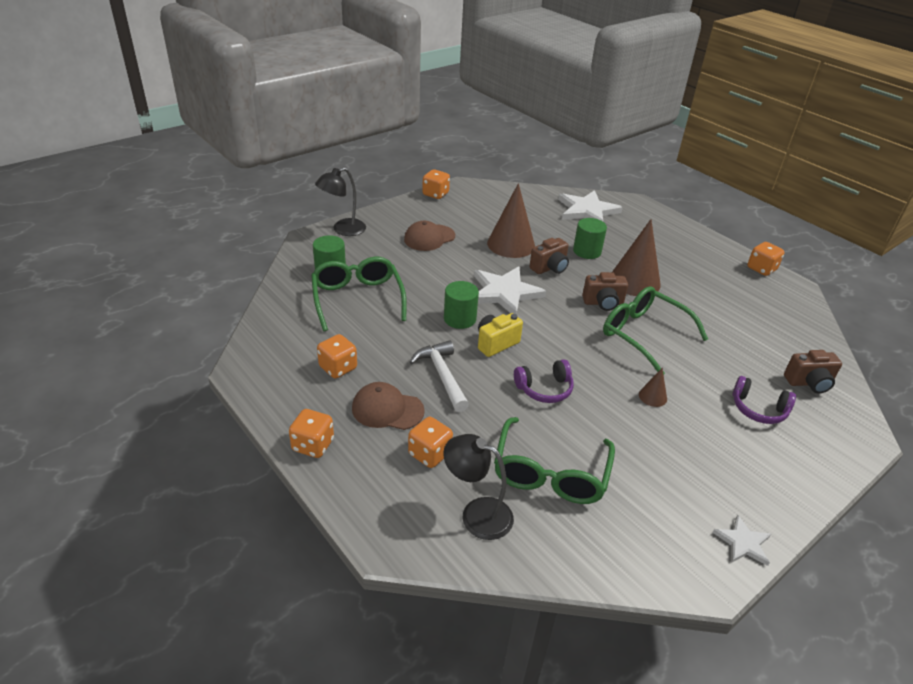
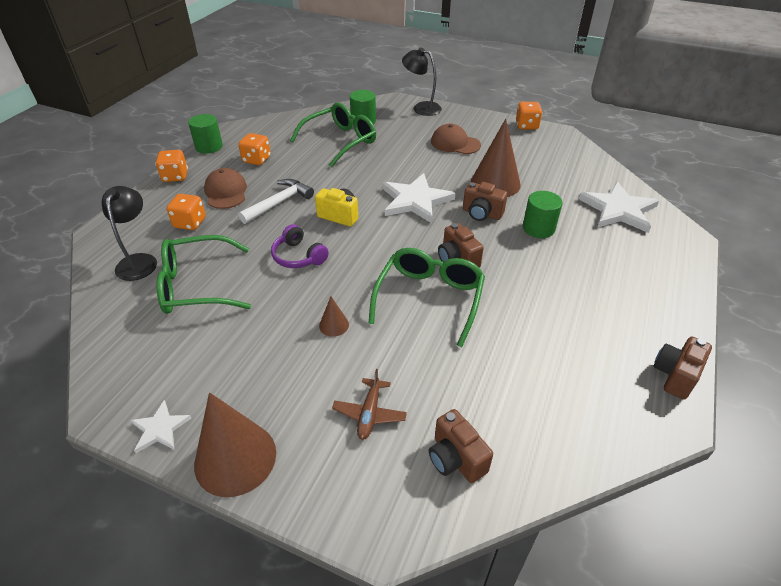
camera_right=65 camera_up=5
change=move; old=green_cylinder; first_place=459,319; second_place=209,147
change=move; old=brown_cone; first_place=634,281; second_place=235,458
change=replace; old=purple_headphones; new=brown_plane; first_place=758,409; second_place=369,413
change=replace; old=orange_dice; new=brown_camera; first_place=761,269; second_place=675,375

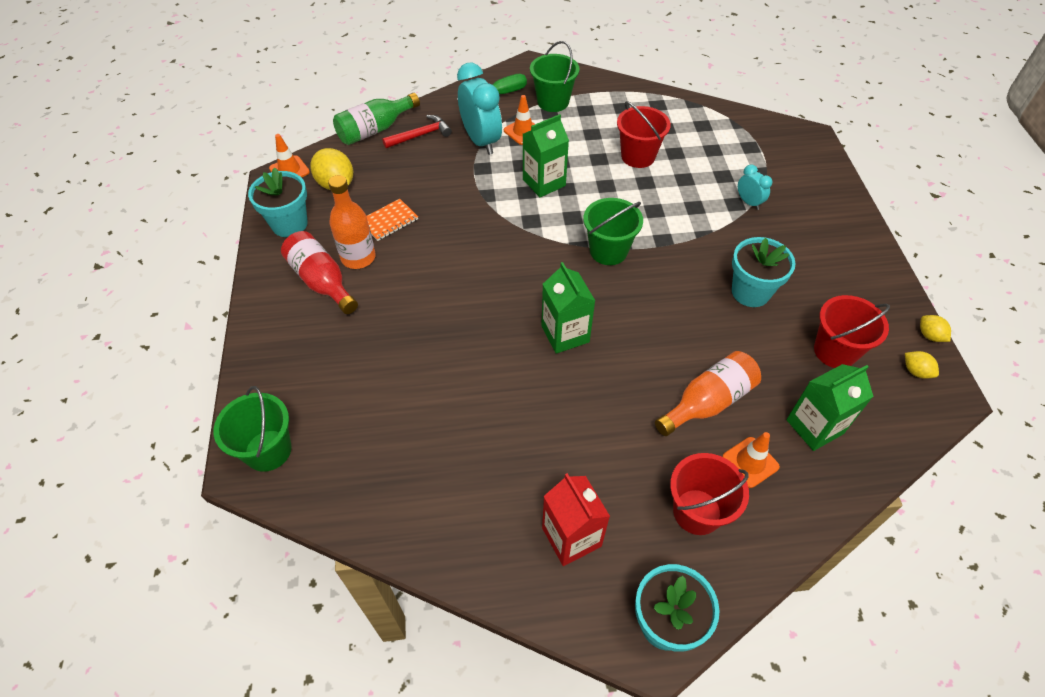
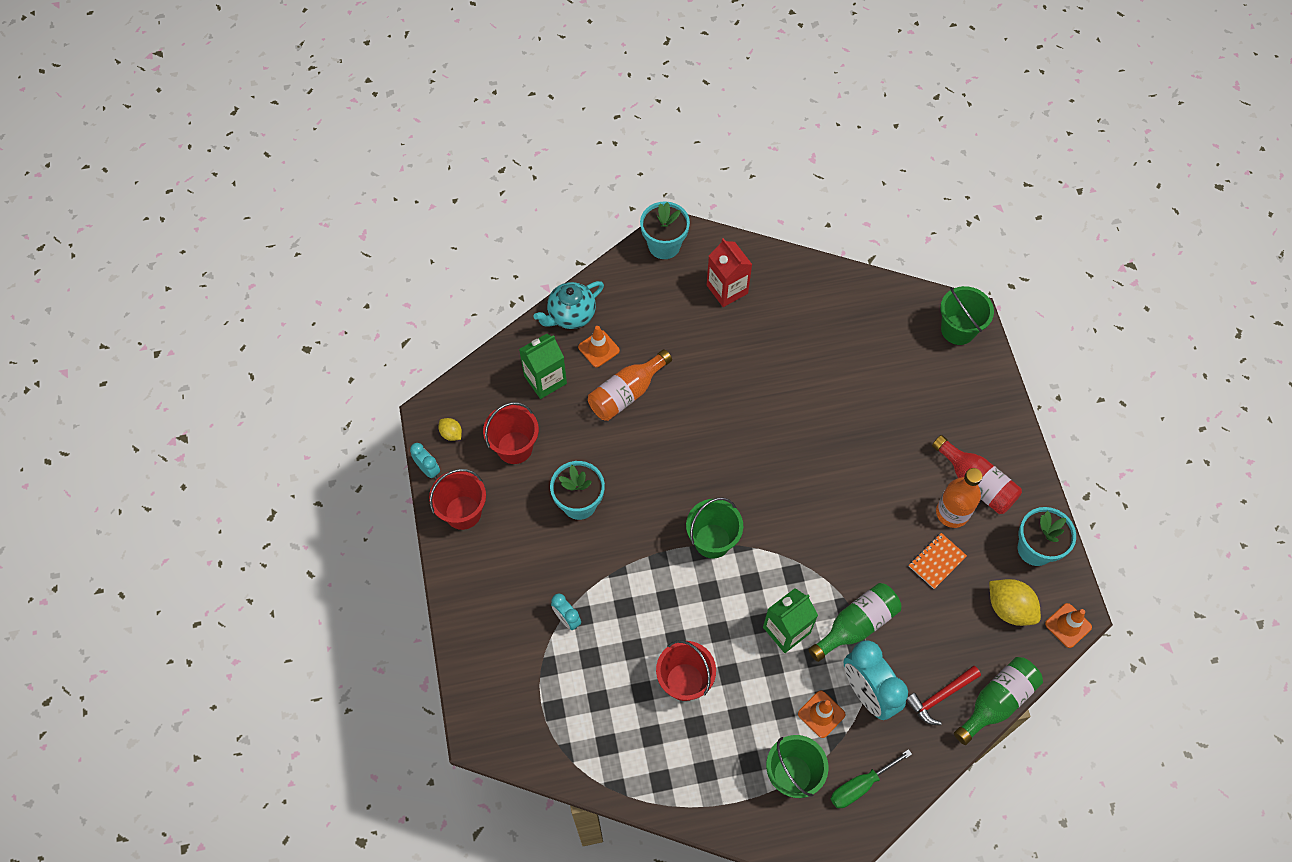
camera_right=175 camera_up=10
change=delete; old=green_carton; first_place=565,334
change=move; old=red_bucket; first_place=697,512; second_place=463,512
change=replace; old=yellow_lemon; new=turquoise_clock; first_place=929,335; second_place=428,469
change=insert; new=turquoise_teapot; second_place=571,315
change=insert; new=green_bottle; second_place=856,625

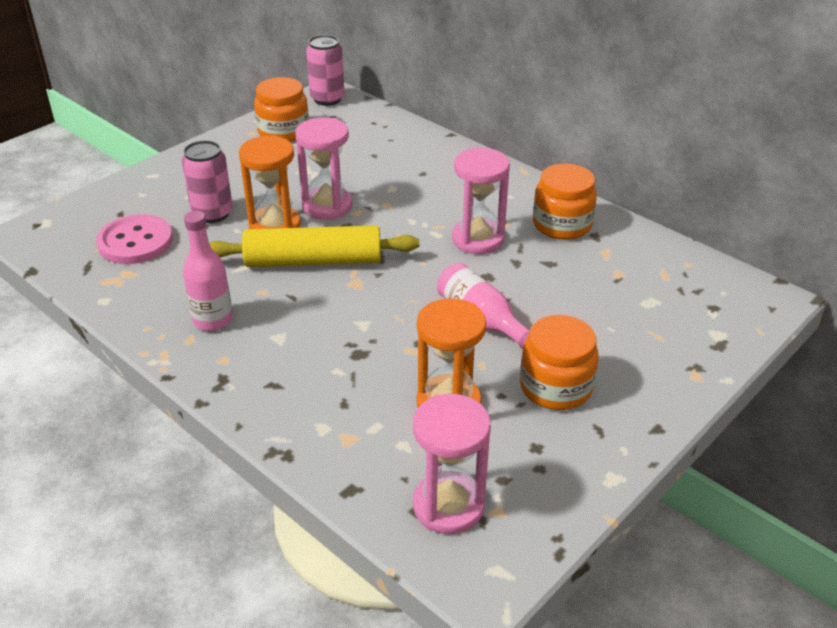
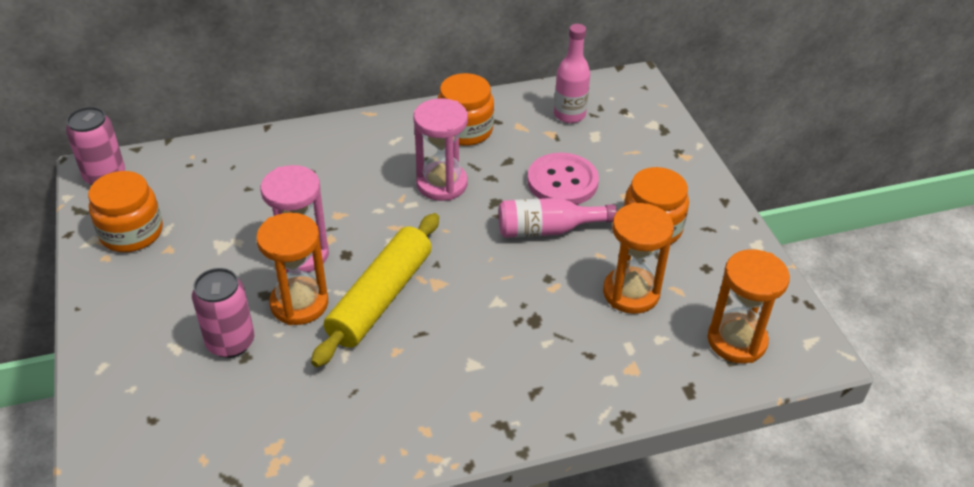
camera_right=-60 camera_up=5
change=move; old=pink_button; first_place=135,242; second_place=562,182
change=move; old=pink_bottle; first_place=213,320; second_place=569,115
change=recolor; old=pink_hourglass; new=orange_hourglass; first_place=448,506; second_place=736,341

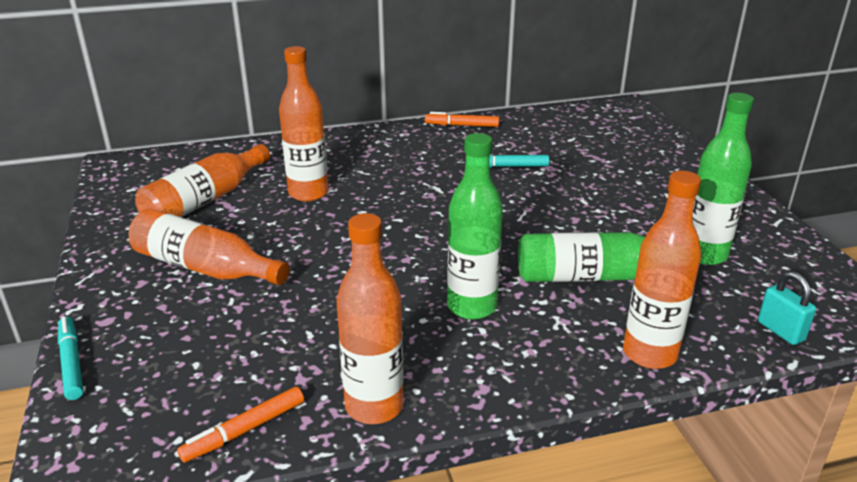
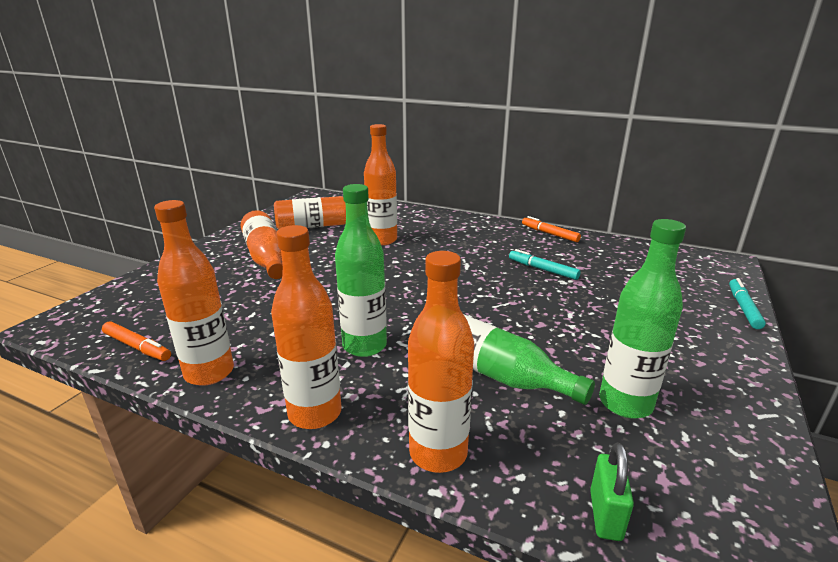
camera_right=40 camera_up=-5
change=move; old=turquoise_marker; first_place=72,363; second_place=743,308
change=rotate; old=orange_marker; first_place=244,430; second_place=137,347; degrees=-150
change=recolor; old=turquoise_padlock; new=green_padlock; first_place=780,331; second_place=605,515
change=insert; new=orange_bottle; second_place=315,413

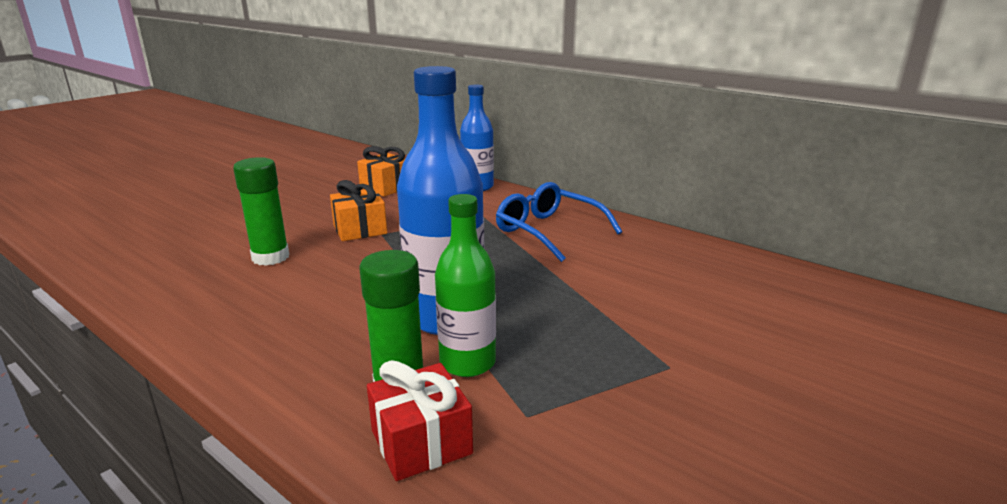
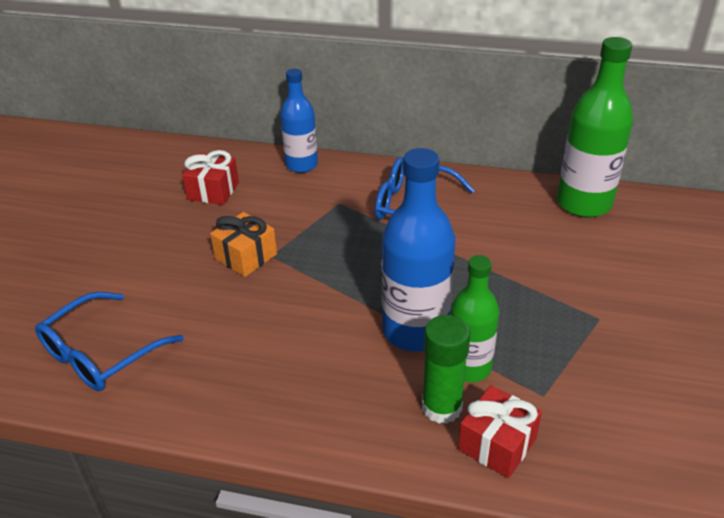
camera_right=-25 camera_up=15
change=delete; old=green_glue_stick; first_place=270,257
change=recolor; old=orange_gift; new=red_gift; first_place=386,187; second_place=213,191
change=insert; new=blue_glasses; second_place=100,354
change=insert; new=green_bottle; second_place=583,203

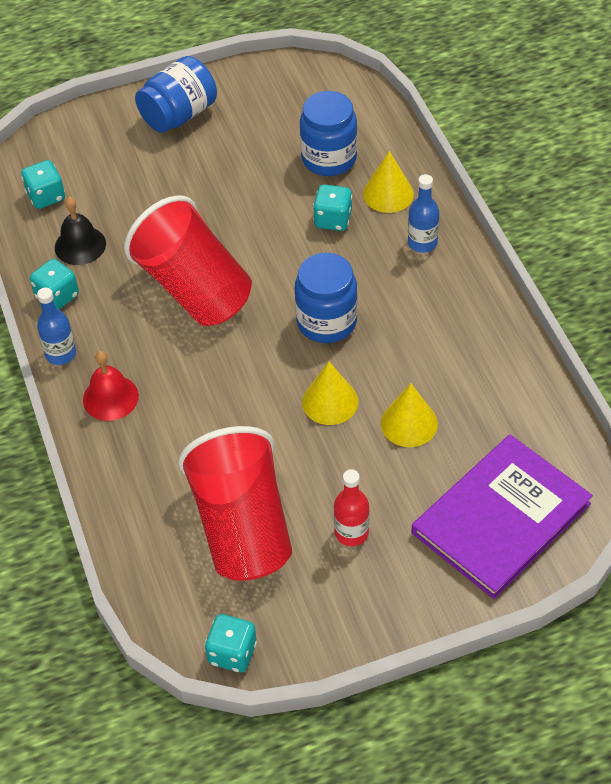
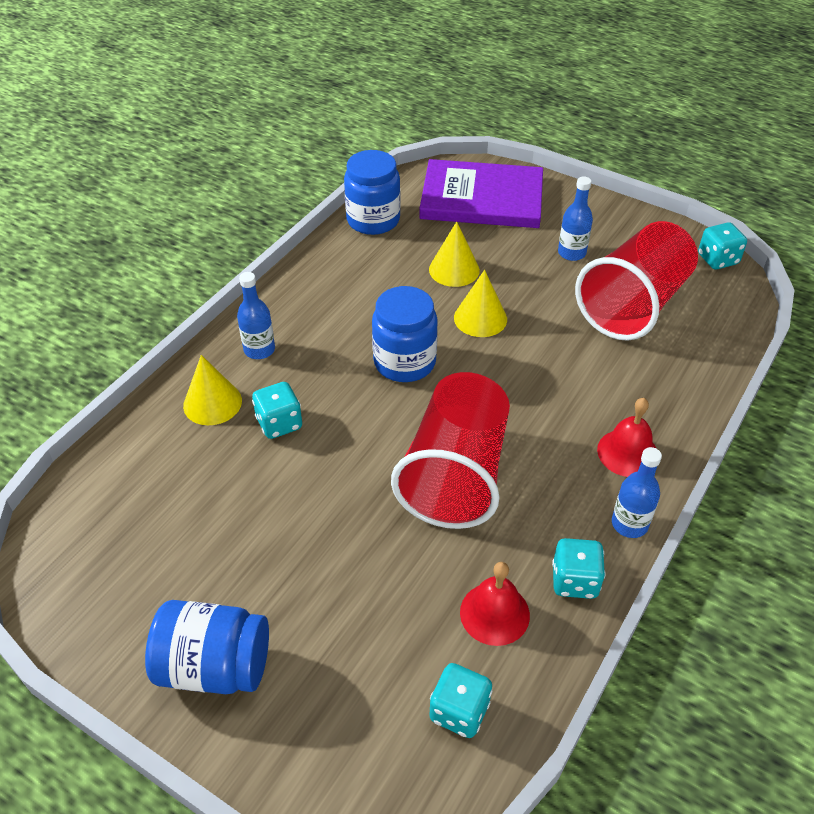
camera_right=-130 camera_up=-5
change=recolor; old=black_bell; new=red_bell; first_place=80,245; second_place=494,613
change=move; old=blue_jar; first_place=329,159; second_place=373,220
change=recolor; old=red_bottle; new=blue_bottle; first_place=351,533; second_place=571,253

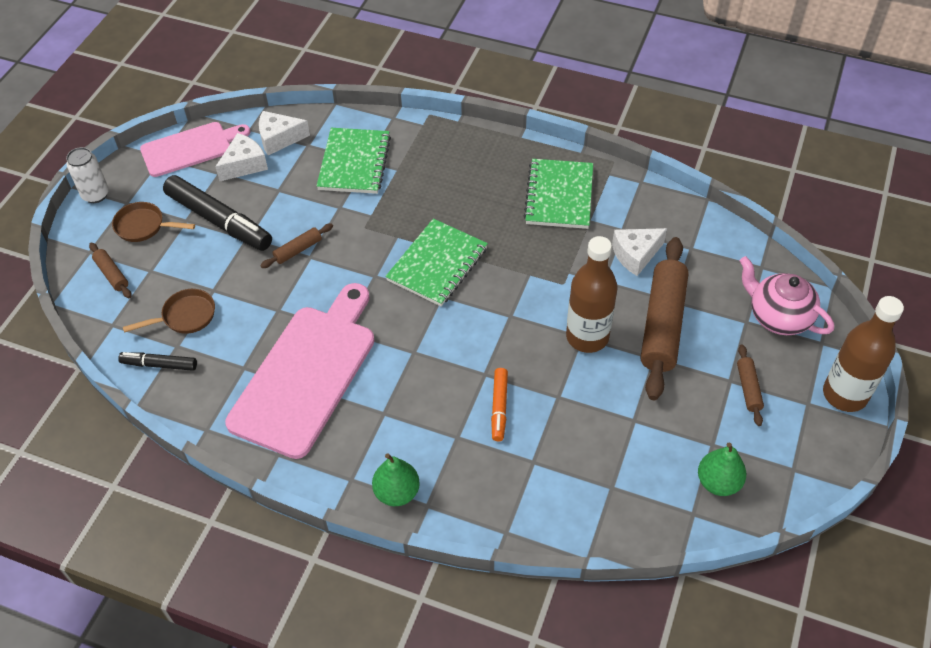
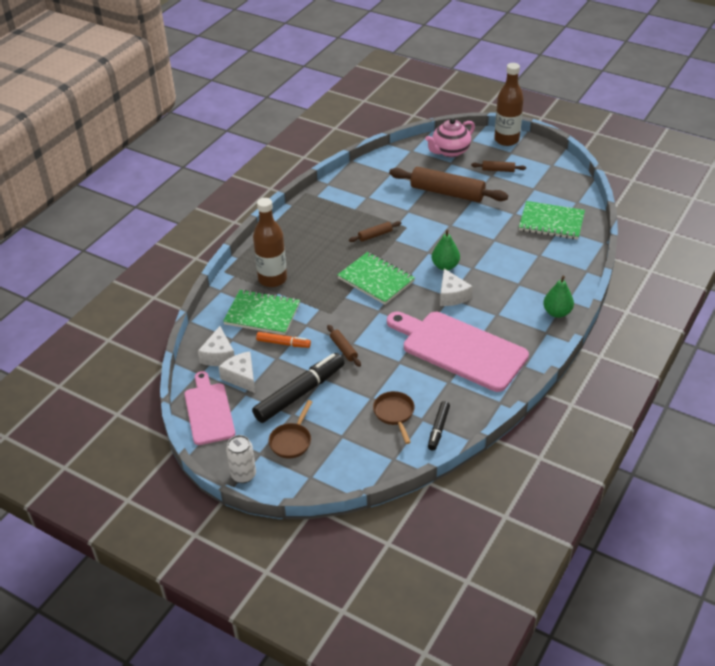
camera_right=-80 camera_up=-10
change=move; old=brown_rolling_pin; first_place=112,274; second_place=375,235
change=move; old=orange_marker; first_place=499,407; second_place=283,343
change=move; old=green_notebook; first_place=559,196; second_place=551,222
change=move; old=brown_bottle; first_place=587,337; second_place=272,279
change=move; old=white_cheese; first_place=635,255; second_place=452,295
change=move; old=green_pear; first_place=718,482; second_place=445,266

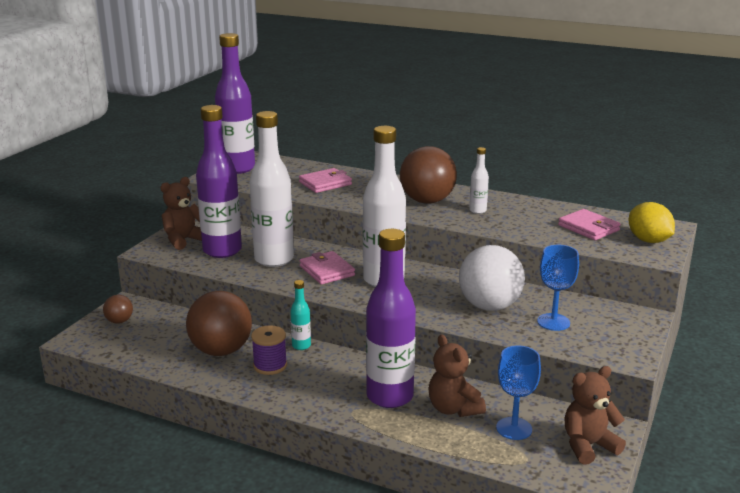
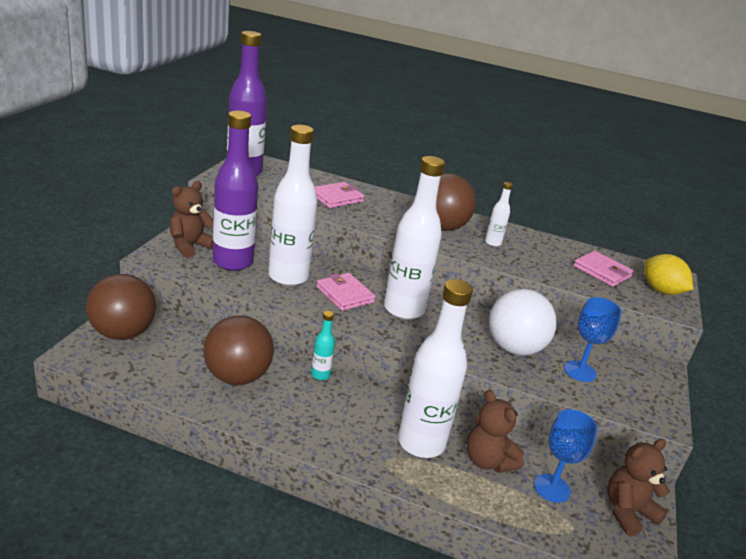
camera_right=-10 camera_up=5
change=resize; old=brown_ball; first_place=119,321; second_place=122,333; factor=2.11
change=delete; old=purple_spool; first_place=270,365
change=recolor; old=purple_bottle; new=white_bottle; first_place=390,396; second_place=421,443

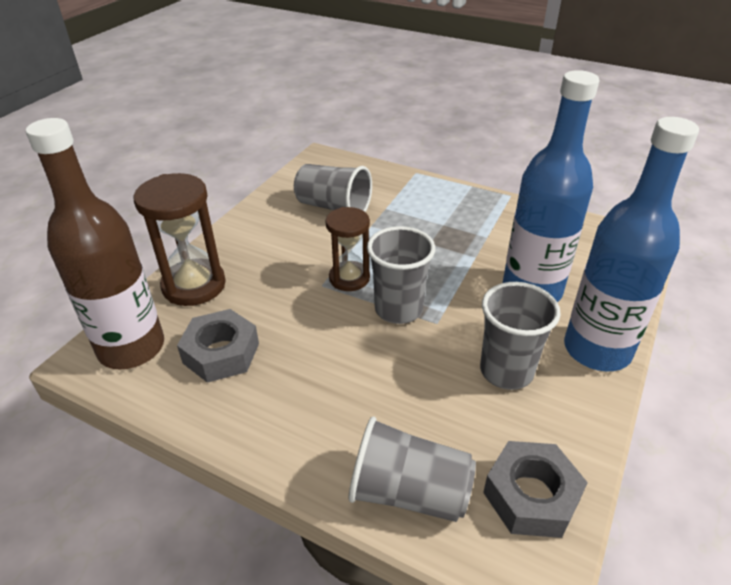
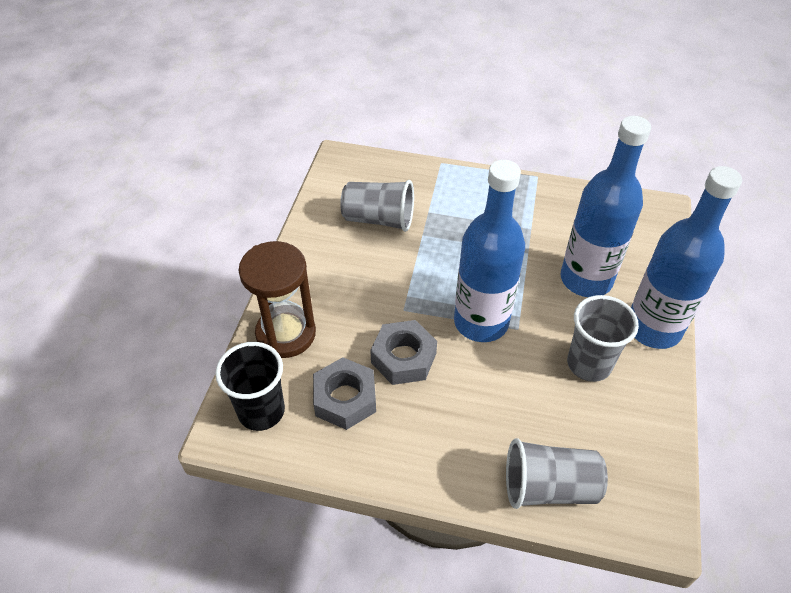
camera_right=-15 camera_up=10
change=replace; old=brown_bottle; new=black_cup; first_place=131,348; second_place=261,411
change=delete; old=brown_hourglass; first_place=349,278
change=replace; old=grey_cup; new=blue_bottle; first_place=398,309; second_place=481,322
change=move; old=grey_nut; first_place=531,496; second_place=403,358

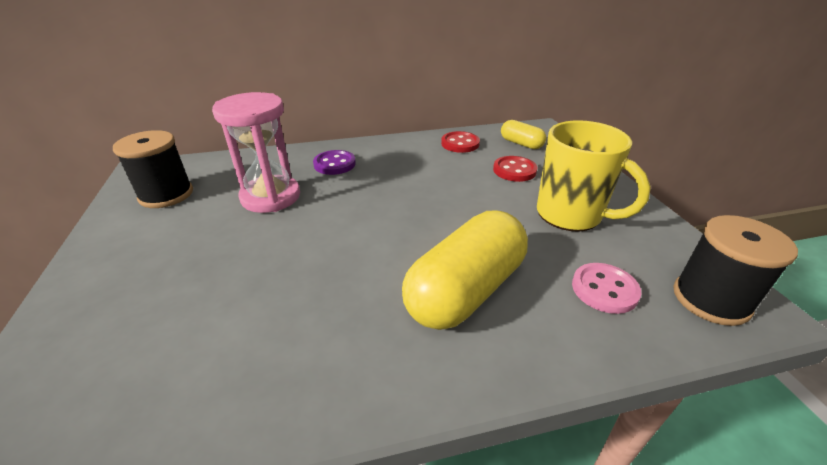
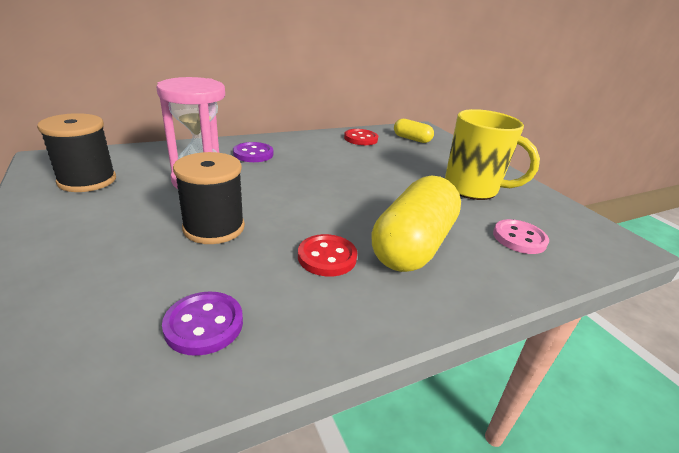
camera_right=-15 camera_up=-5
change=move; old=red_button; first_place=514,170; second_place=327,257
change=move; old=black_spool; first_place=710,299; second_place=214,228
change=insert; new=purple_button; second_place=204,324

